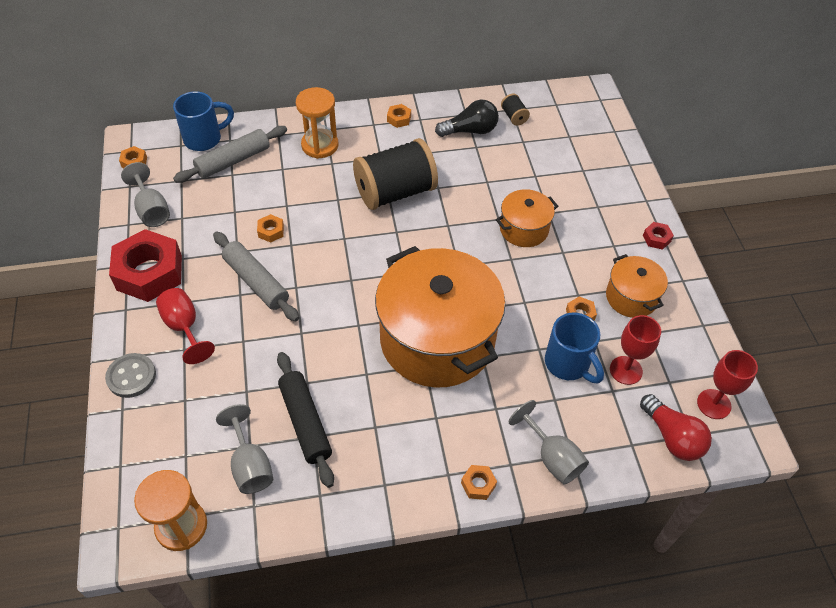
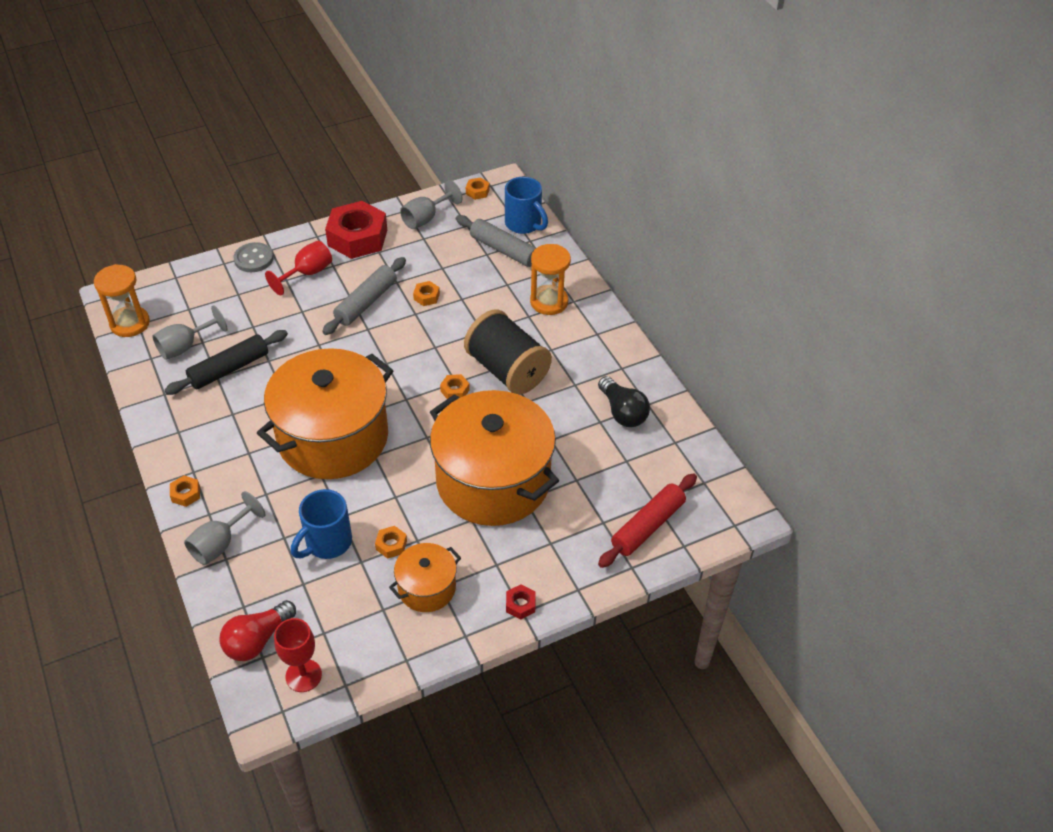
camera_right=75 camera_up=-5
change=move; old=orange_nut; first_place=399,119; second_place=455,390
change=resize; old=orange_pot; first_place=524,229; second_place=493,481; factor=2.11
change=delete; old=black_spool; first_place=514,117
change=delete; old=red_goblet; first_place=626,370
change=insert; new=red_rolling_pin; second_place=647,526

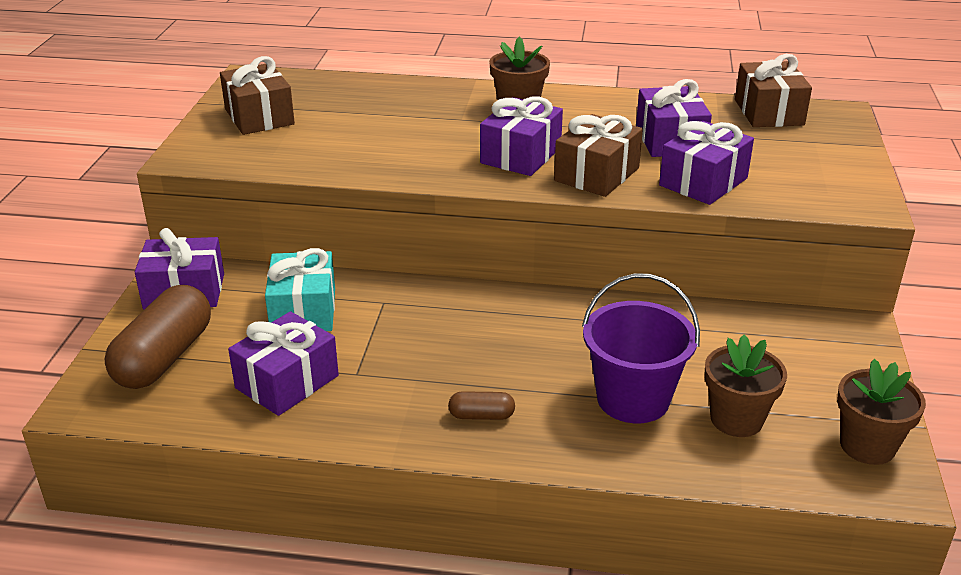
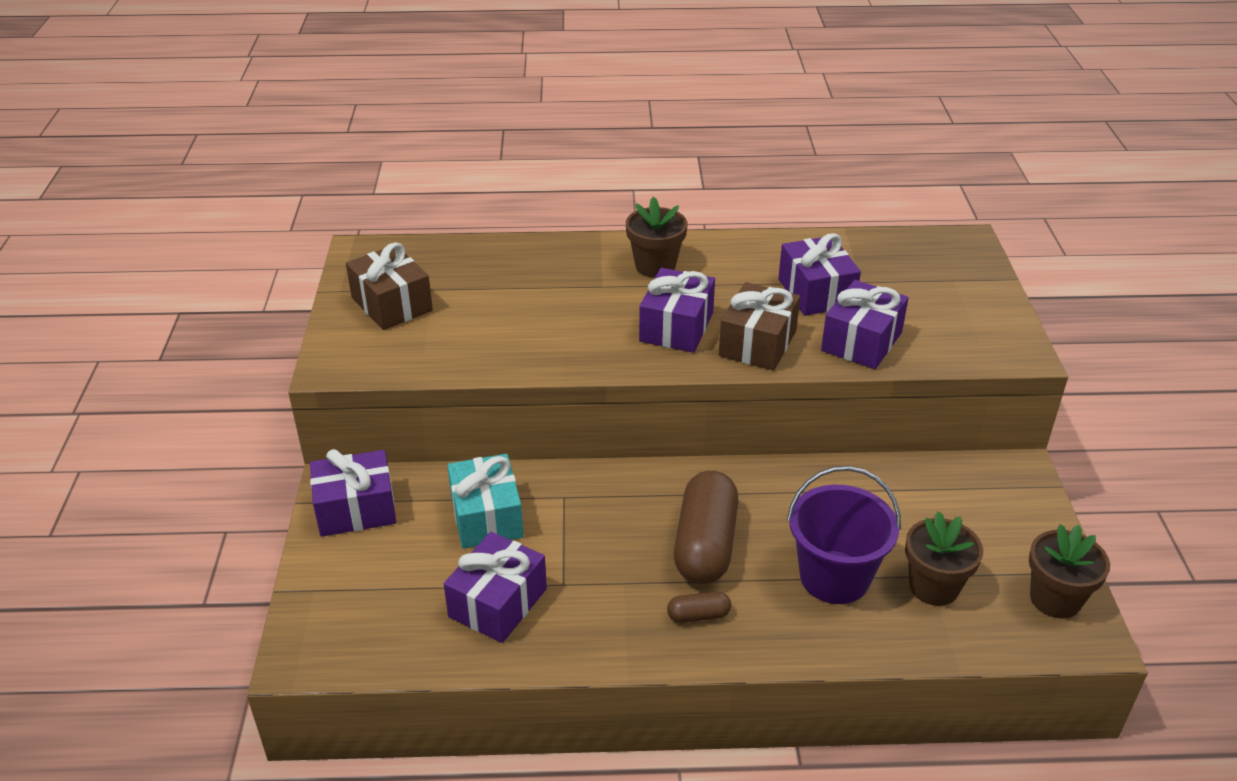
camera_right=-10 camera_up=5
change=move; old=brown_capsule; first_place=164,357; second_place=705,545
change=delete; old=brown_gift; first_place=768,112

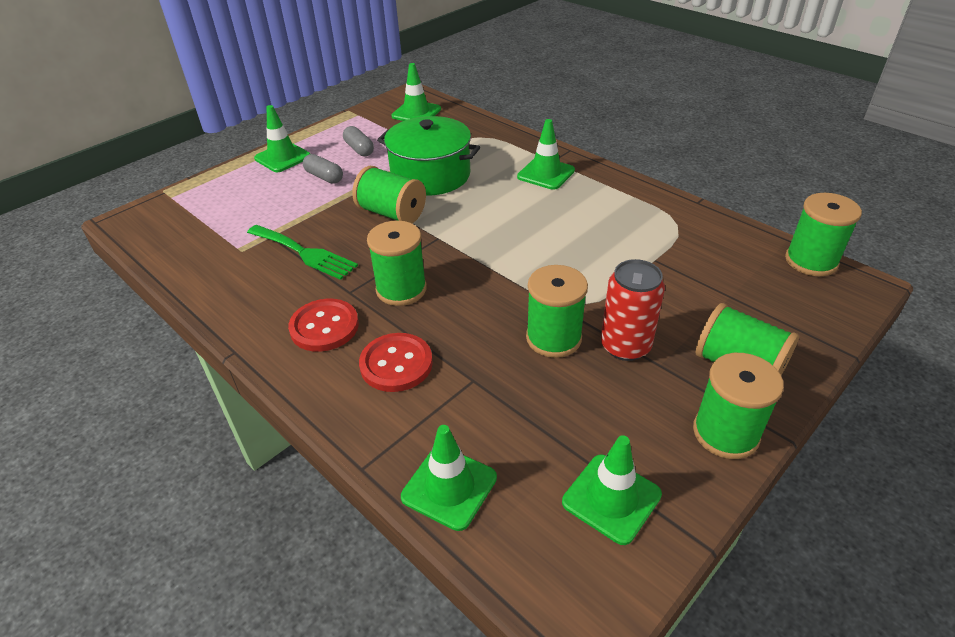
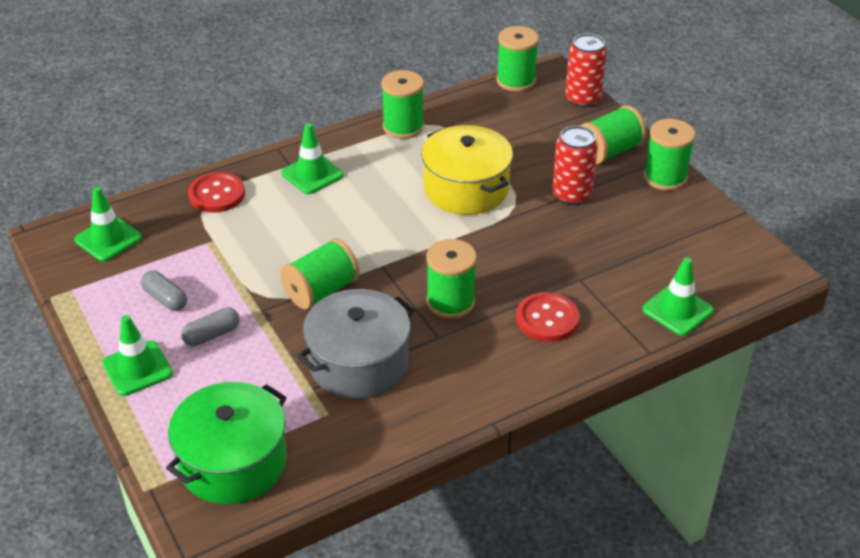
camera_right=-75 camera_up=0
change=replace; old=green_fork; new=grey_pot; first_place=304,253; second_place=358,363
change=move; old=red_button; first_place=324,327; second_place=217,194
change=rotate; old=grey_capsule; first_place=359,149; second_place=165,299; degrees=60
change=move; old=green_pot; first_place=430,175; second_place=233,462
change=move; old=green_spool; first_place=553,338; second_place=403,127
change=delete; old=green_traffic_cone; first_place=611,498
change=insert; new=yellow_pot; second_place=466,189
change=insert; new=red_can; second_place=583,99

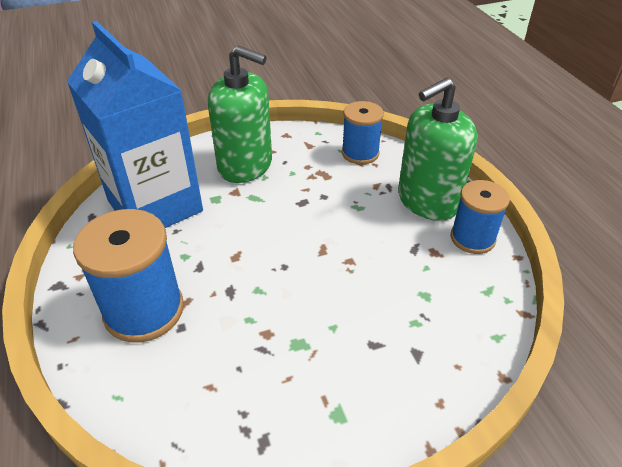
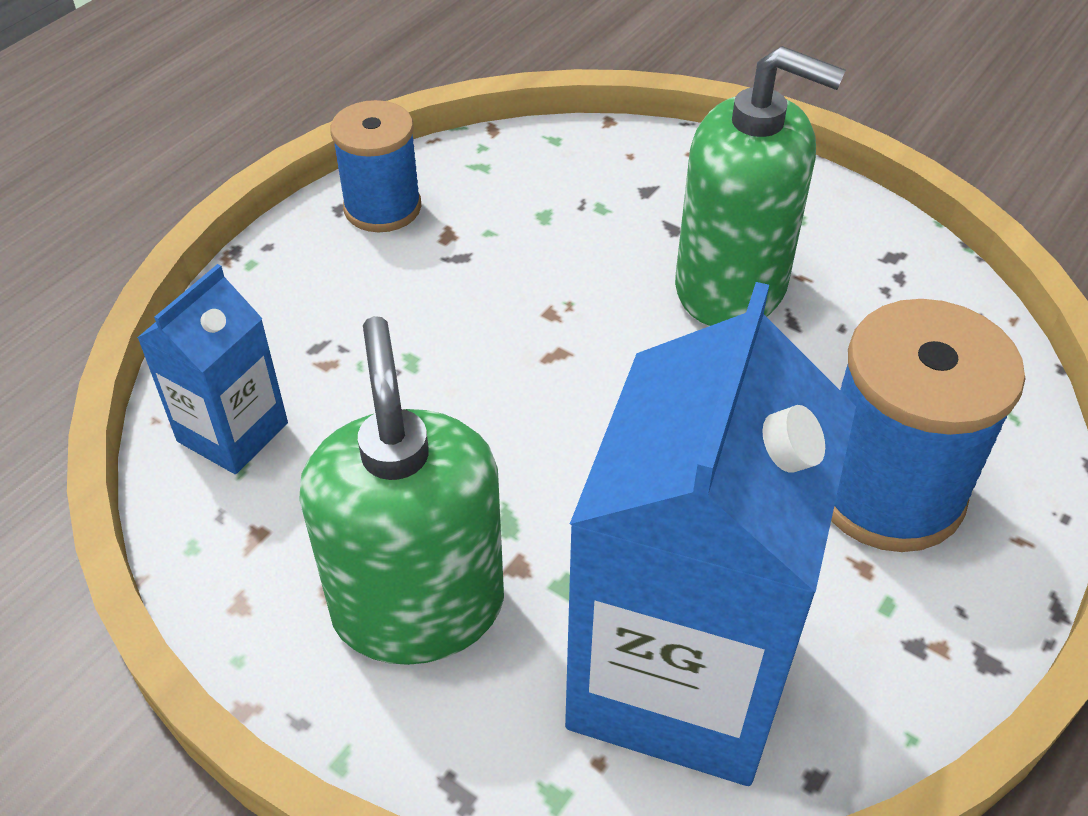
camera_right=-125 camera_up=5
change=replace; old=blue_spool; new=blue_carton; first_place=360,153; second_place=232,432
change=move; old=green_soap_dispenser; first_place=427,201; second_place=731,286

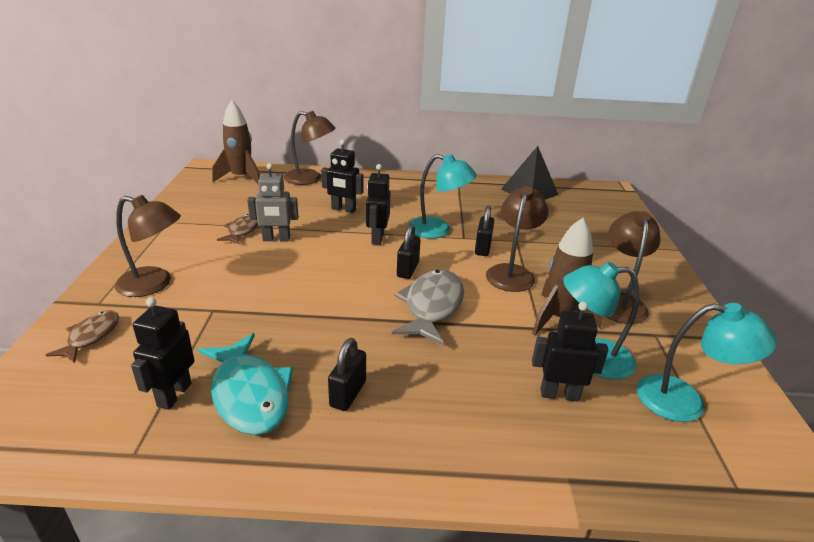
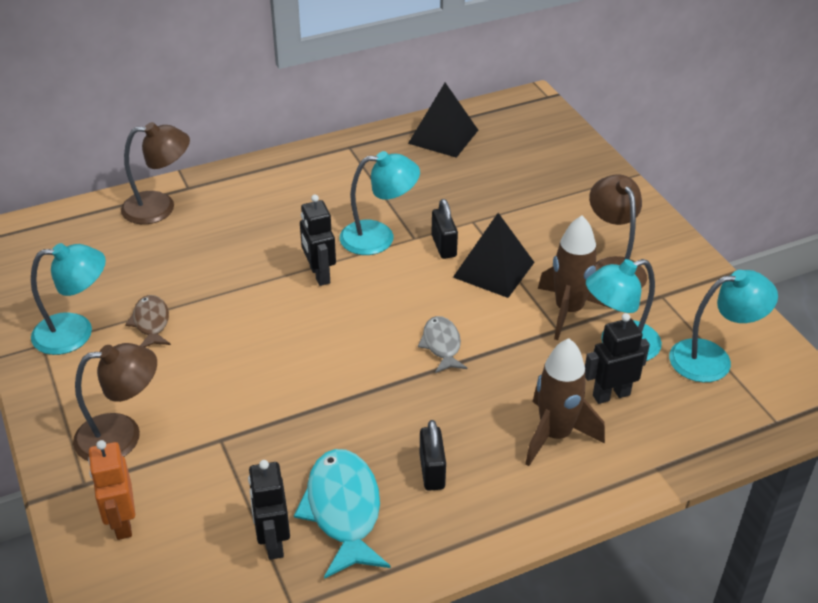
camera_right=-25 camera_up=10
change=replace; old=brown_fish; new=orange_robot; first_place=91,336; second_place=122,522
change=rotate; old=turquoise_fish; first_place=249,394; second_place=343,511; degrees=-135
change=move; old=brown_rocket; first_place=241,178; second_place=555,435
change=delete; old=grey_robot; first_place=276,239
change=delete; old=black_robot; first_place=343,209
change=resize; old=grey_fish; first_place=432,307; second_place=441,345; factor=0.58
change=delete; old=black_padlock; first_place=408,269
change=replace; old=brown_lamp; new=black_pyramid; first_place=512,272; second_place=493,269
change=insert; new=turquoise_lamp; second_place=76,332

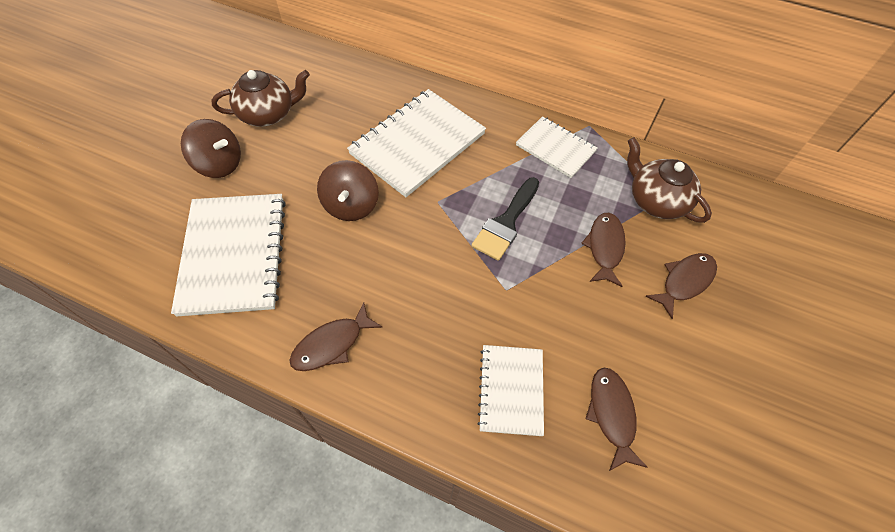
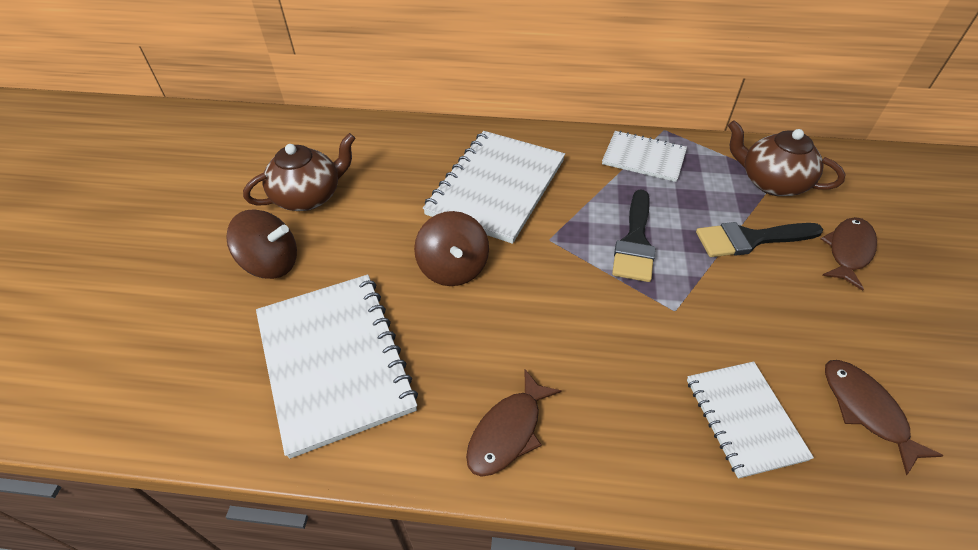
camera_right=-15 camera_up=-10
change=replace; old=brown_fish; new=black_brush; first_place=604,247; second_place=750,239

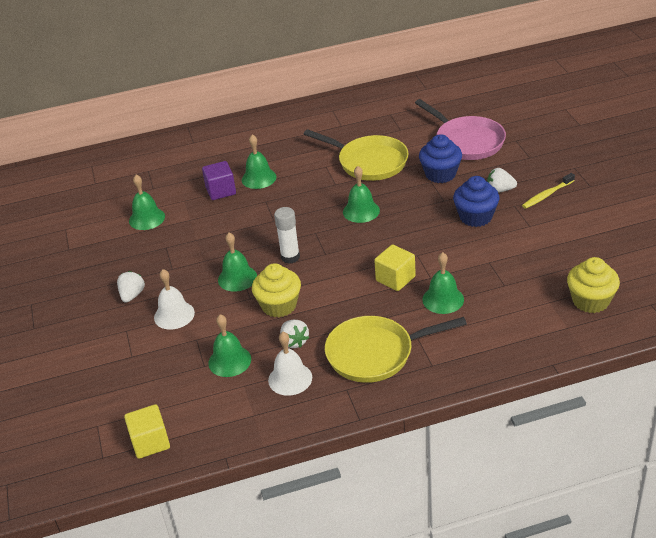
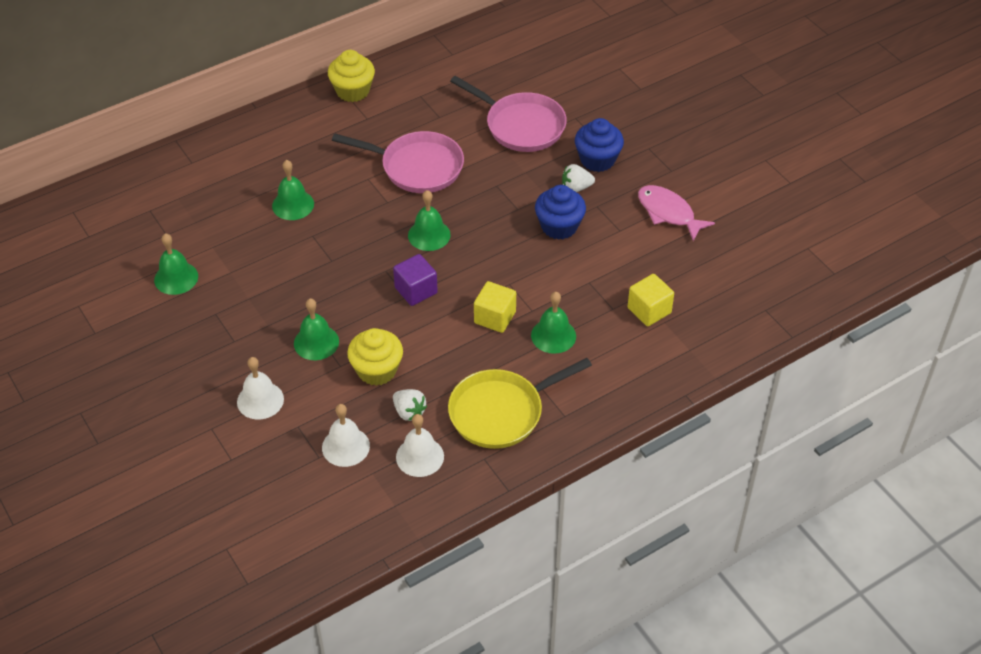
camera_right=-20 camera_up=10
change=delete; old=white_strawberry; first_place=132,295
change=move; old=yellow_cube; first_place=150,442; second_place=649,310
change=move; old=purple_cube; first_place=221,191; second_place=416,290
change=recolor; old=green_bell; new=white_bell; first_place=229,361; second_place=345,446
change=delete; old=white_glue_stick; first_place=290,257
change=recolor; old=yellow_pan; new=pink_pan; first_place=369,162; second_place=417,167
change=move; old=blue_cupcake; first_place=440,174; second_place=597,160
change=delete; old=yellow_toothbrush; first_place=547,195
change=move; old=yellow_cupcake; first_place=590,301; second_place=353,91
change=insert; new=pink_fish; second_place=668,213

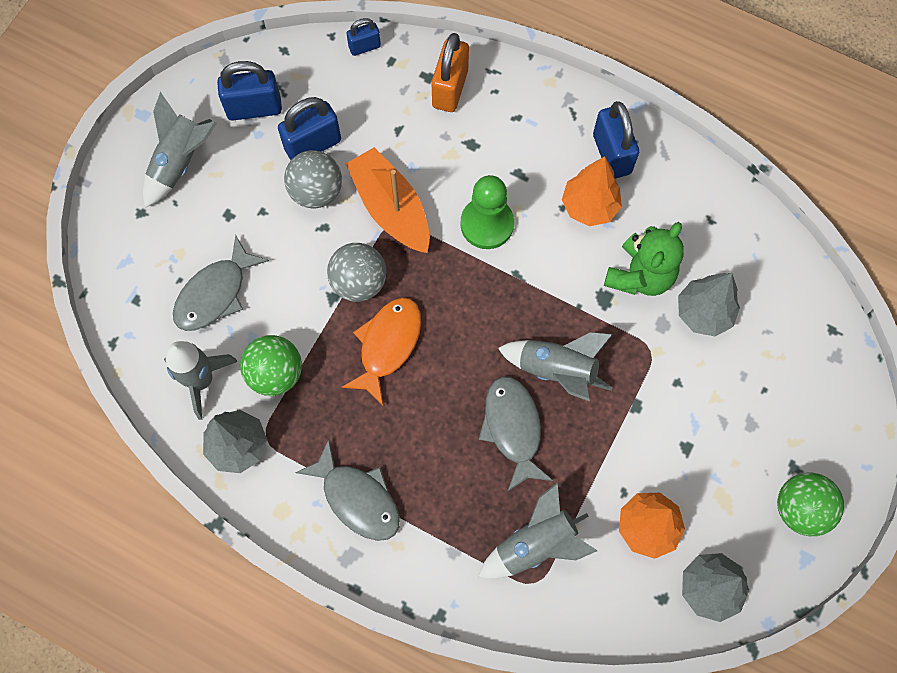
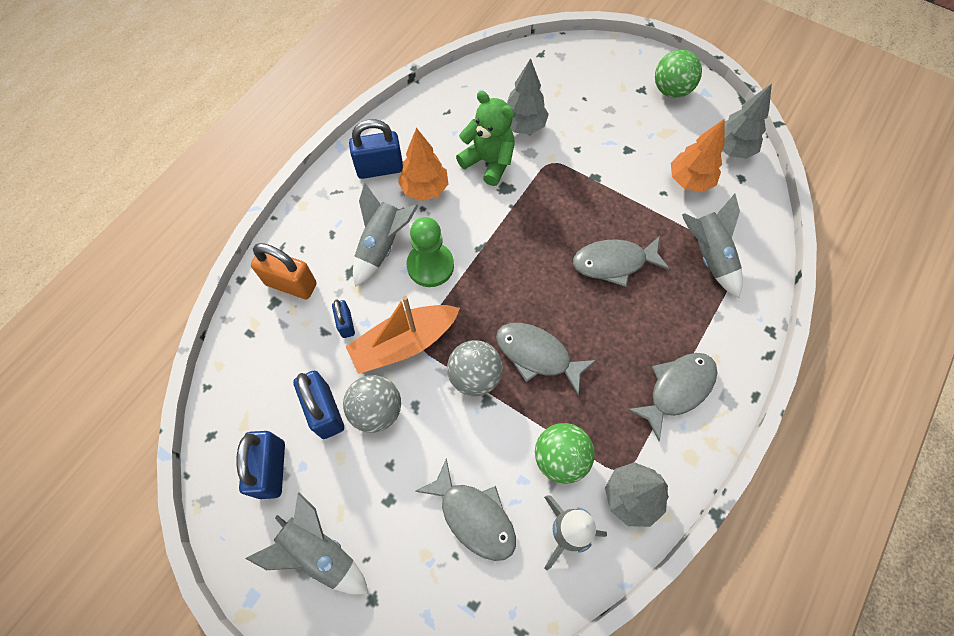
camera_right=-85 camera_up=-5
change=recolor; old=orange_fish; new=grey_fish; first_place=387,345; second_place=537,355
change=move; old=blue_padlock; first_place=364,47; second_place=346,324
change=move; old=grey_rocket; first_place=557,370; second_place=382,246

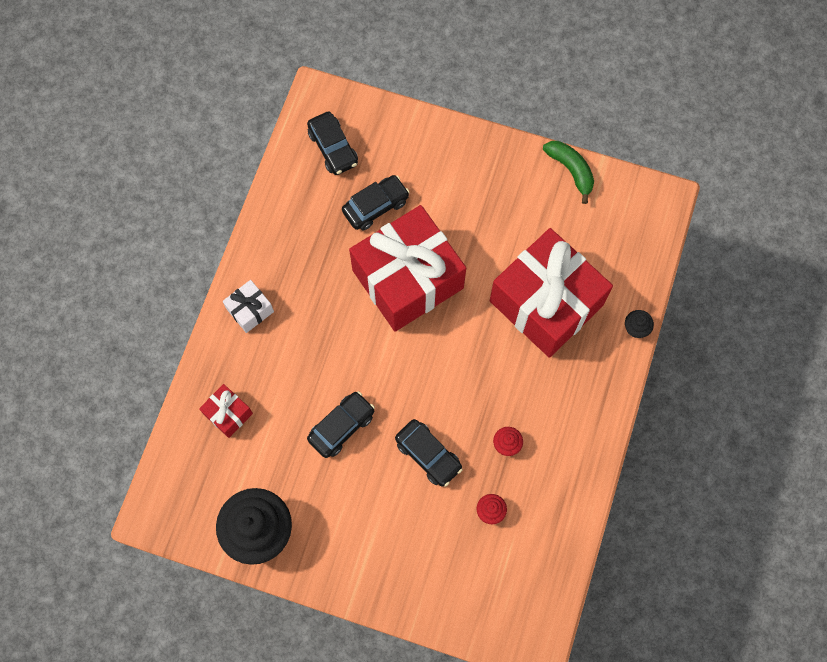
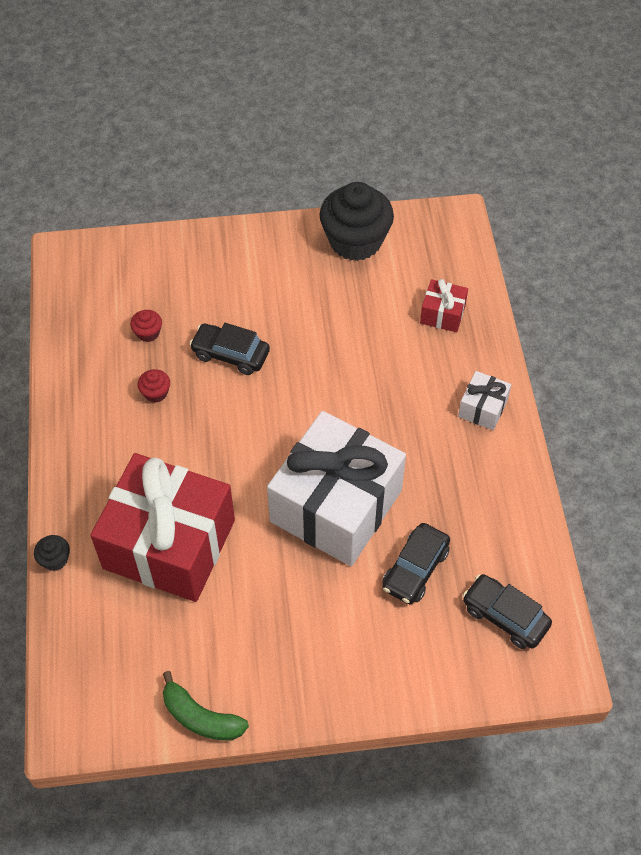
camera_right=155 camera_up=-15
change=delete; old=black_car; first_place=341,427
change=recolor; old=red_gift; new=white_gift; first_place=407,279; second_place=336,506

